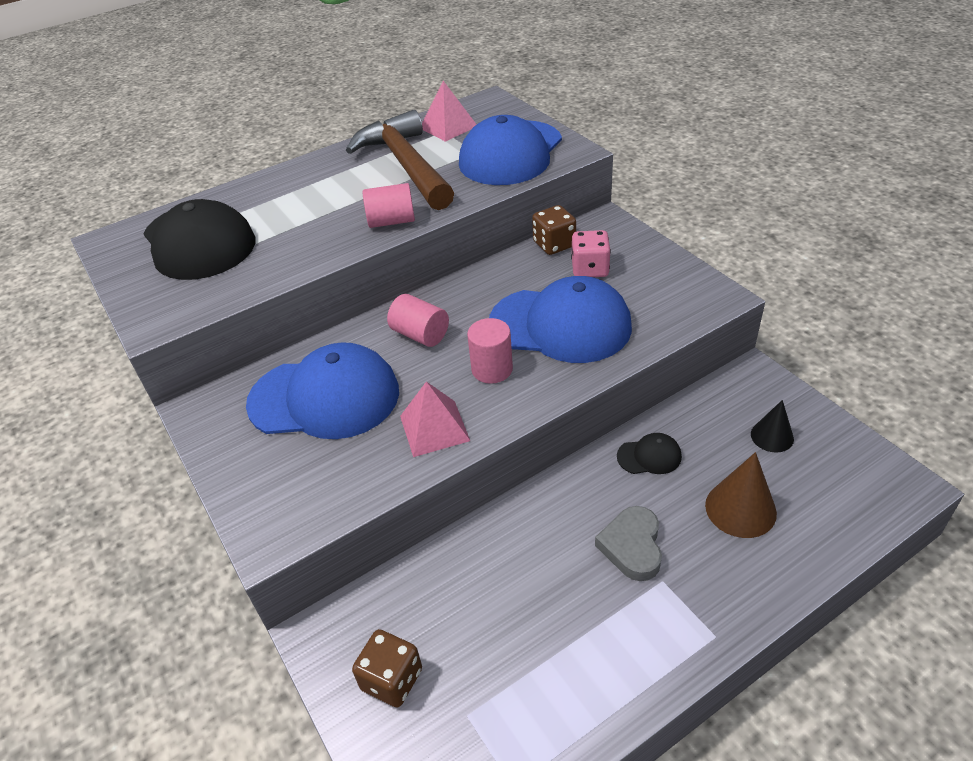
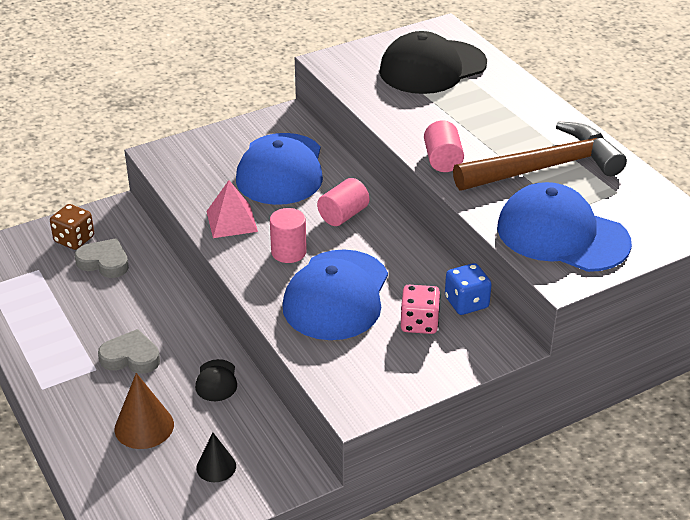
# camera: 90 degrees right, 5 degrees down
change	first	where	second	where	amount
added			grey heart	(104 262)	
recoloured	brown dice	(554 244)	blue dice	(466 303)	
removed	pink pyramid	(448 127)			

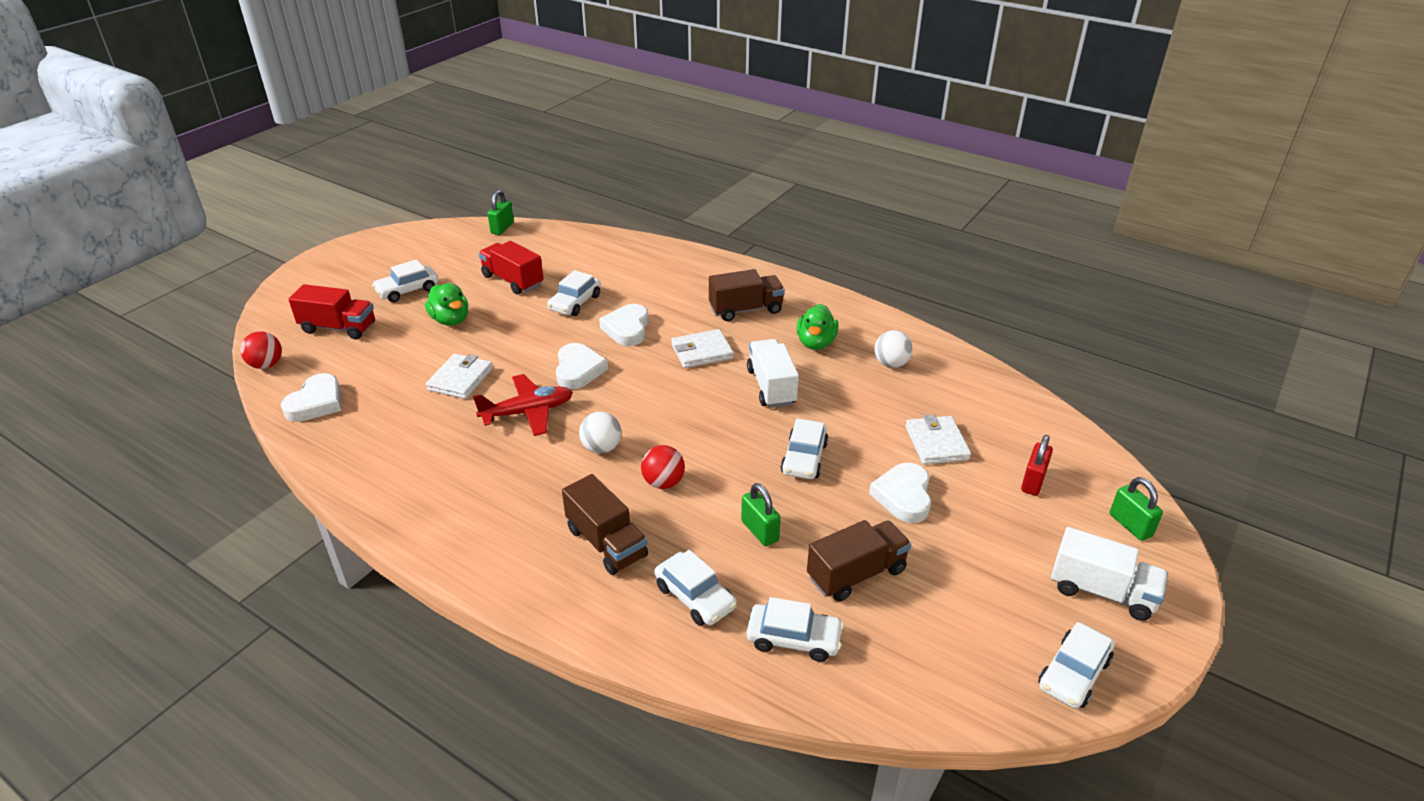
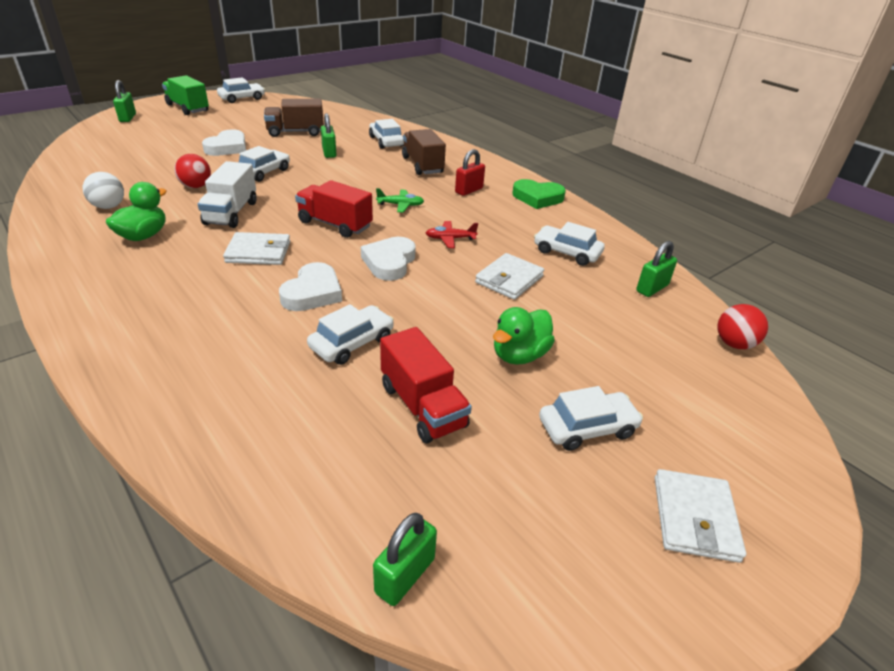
# camera: 165 degrees left, 0 degrees up
change	first	where	second	where	amount
recoloured	white truck	(1101 591)	green truck	(188 108)	
moved	red ball	(663 482)		(196 186)	
moved	red truck	(338 328)		(335 224)	
replaced	white ball	(601 448)	green plane	(400 205)	
resized	red plane	(528 412)		(450 239)	x0.59
moved	red padlock	(1033 481)		(469 190)	
turned	green duck	(450 320)		(519 355)	120 degrees counterclockwise
added			green heart	(537 198)	
moved	white car	(793 638)		(567 252)	
replaced	white heart	(316 403)	green padlock	(652 288)	
moved	white wallet	(936 443)		(694 518)	
removed	brown truck	(745 310)			

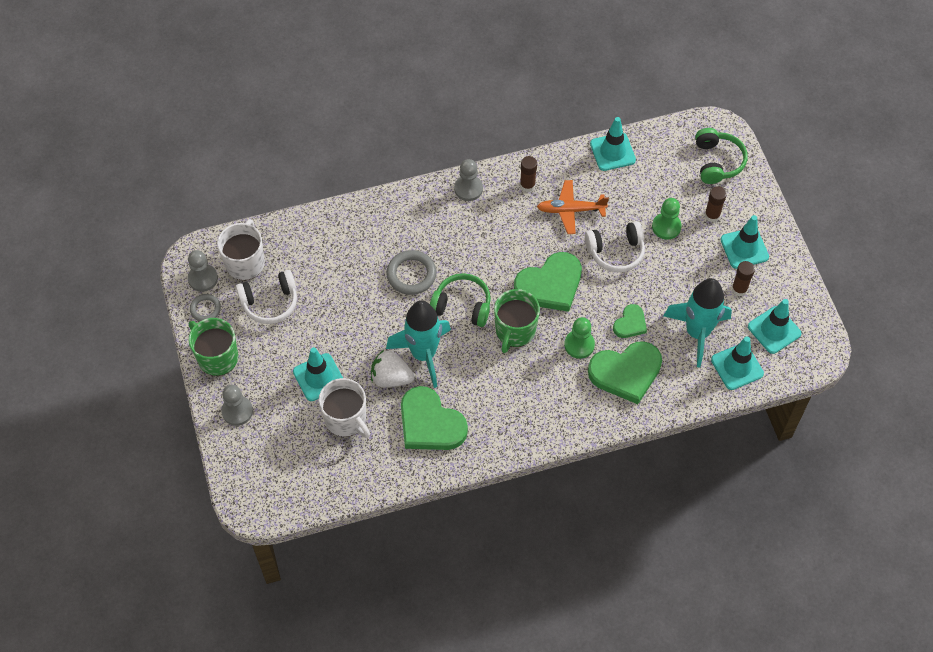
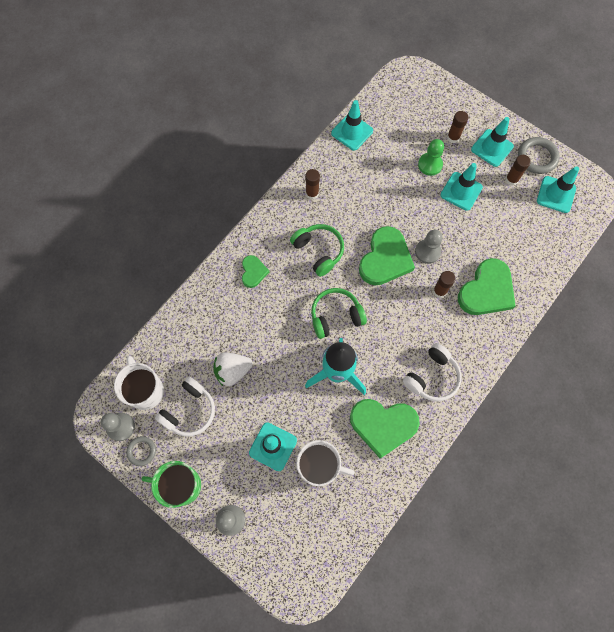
# camera: 35 degrees left, 10 degrees up
change	first	where	second	where	amount
moved	white strawberry	(391 378)		(232 371)	
moved	green heart	(630 323)		(253 272)	
moved	green headphones	(717 162)		(318 251)	
moved	white headphones	(616 252)		(432 377)	
moved	grey pawn	(468 189)		(427 252)	
replaced	green pawn	(579 345)	brown glue stick	(439 291)	
moved	turquoise traffic cone	(737 367)		(461 191)	
moved	grey ring	(411 274)		(537 157)	
removed	green mug	(515 331)			
removed	orange plane	(571 210)			
removed	turquoise rocket	(697 333)			

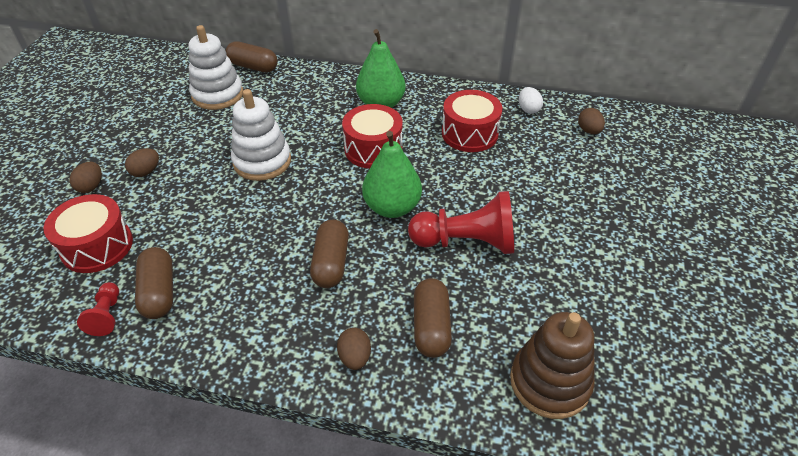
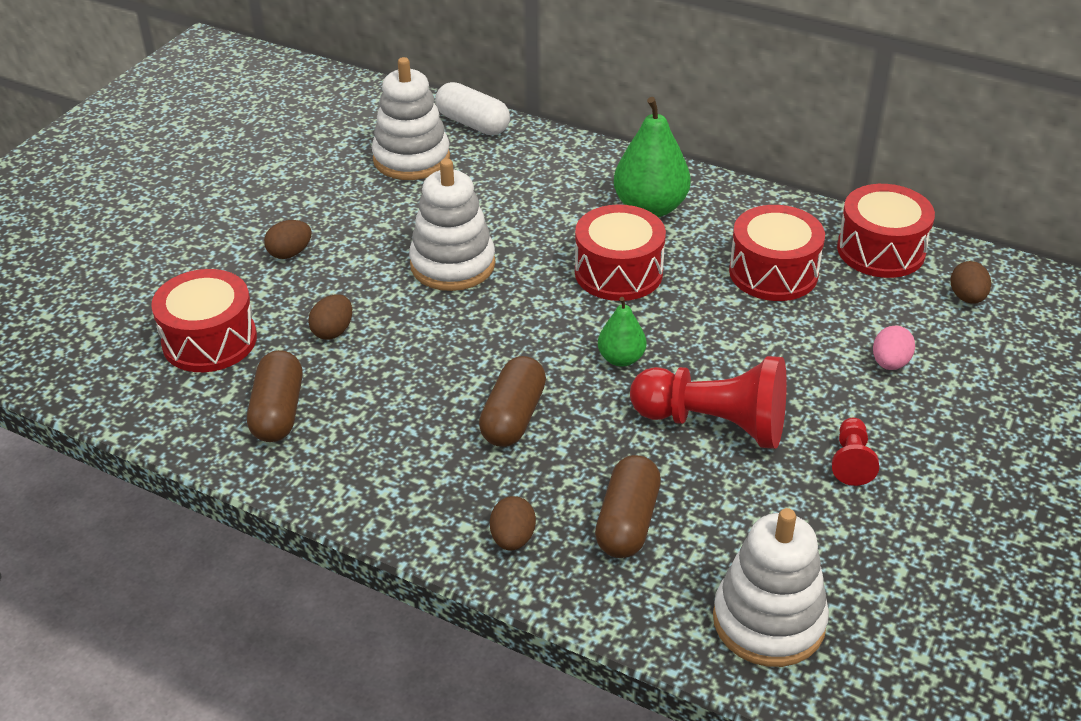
# camera: 15 degrees right, 5 degrees down
change	first	where	second	where	amount
moved	brown egg	(91 186)		(333 331)	
recoloured	brown capsule	(253 67)	white capsule	(473 124)	
resized	green pear	(392 207)		(621 359)	x0.56
recoloured	brown stacking toy	(549 382)	white stacking toy	(768 621)	
moved	red pawn	(107 315)		(851 461)	
replaced	white egg	(528 109)	red drum	(880 250)	
added			pink egg	(890 363)	

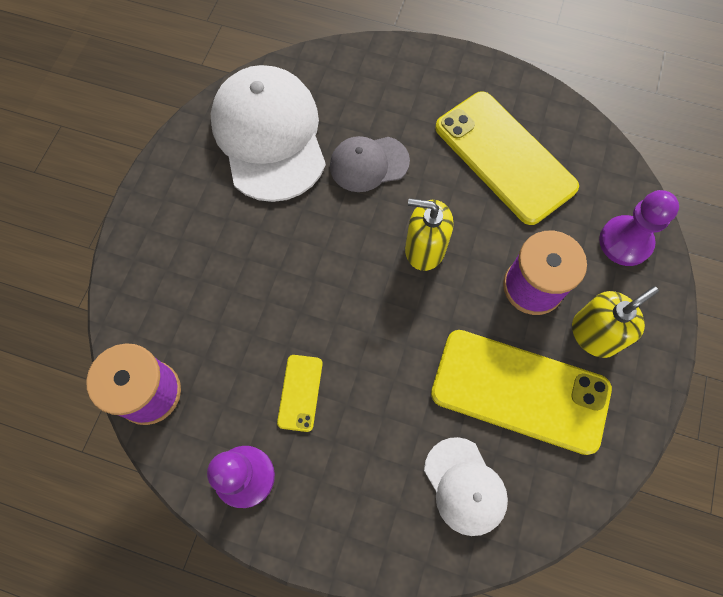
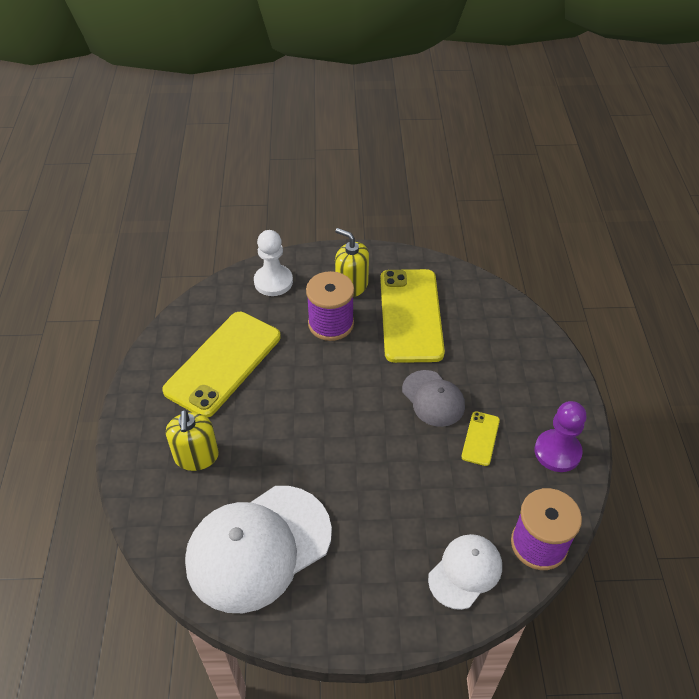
# camera: 110 degrees left, 20 degrees down
change	first	where	second	where	amount
moved	yellow soap dispenser	(424 249)		(196 456)	
recoloured	purple pawn	(625 242)	white pawn	(273 282)	
moved	grey cap	(369 164)		(433 398)	
moved	white cap	(465 486)		(465 572)	
turned	yellow phone	(300 392)		(480 438)	60 degrees counterclockwise

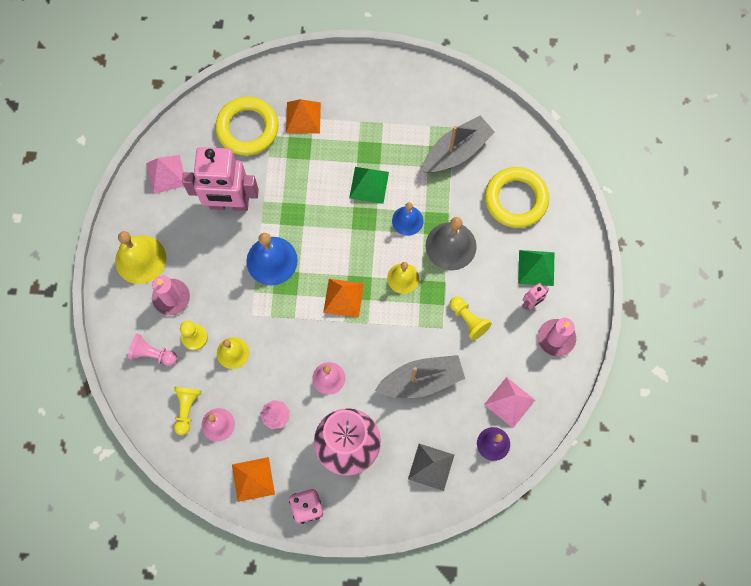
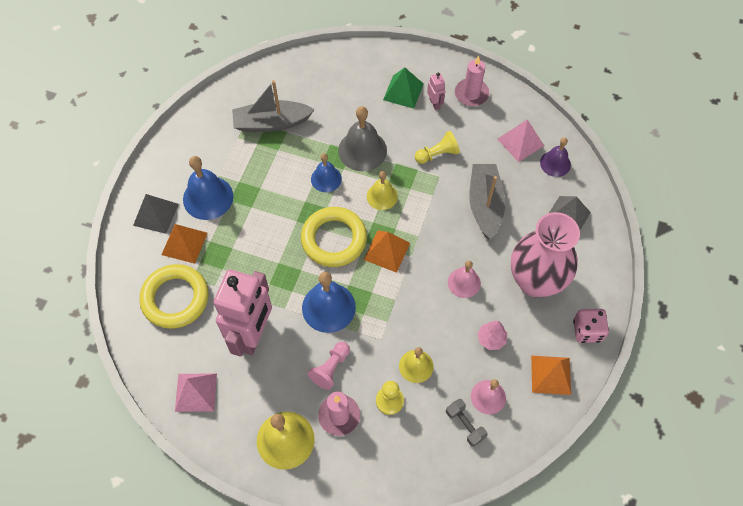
# camera: 75 degrees left, 10 degrees down
change	first	where	second	where	amount
added			grey pyramid	(156 214)	
added			blue bell	(208 197)	
turned	grey boat	(456 151)		(271 123)	75 degrees counterclockwise
moved	yellow ring	(516 199)		(334 239)	
moved	pink pawn	(152 354)		(331 368)	
replaced	yellow pawn	(187 409)	grey dumbbell	(465 425)	
removed	green pyramid	(369 185)			

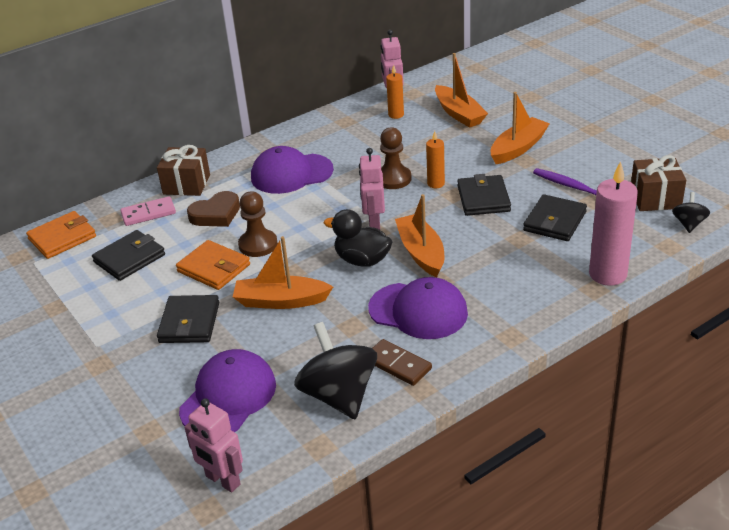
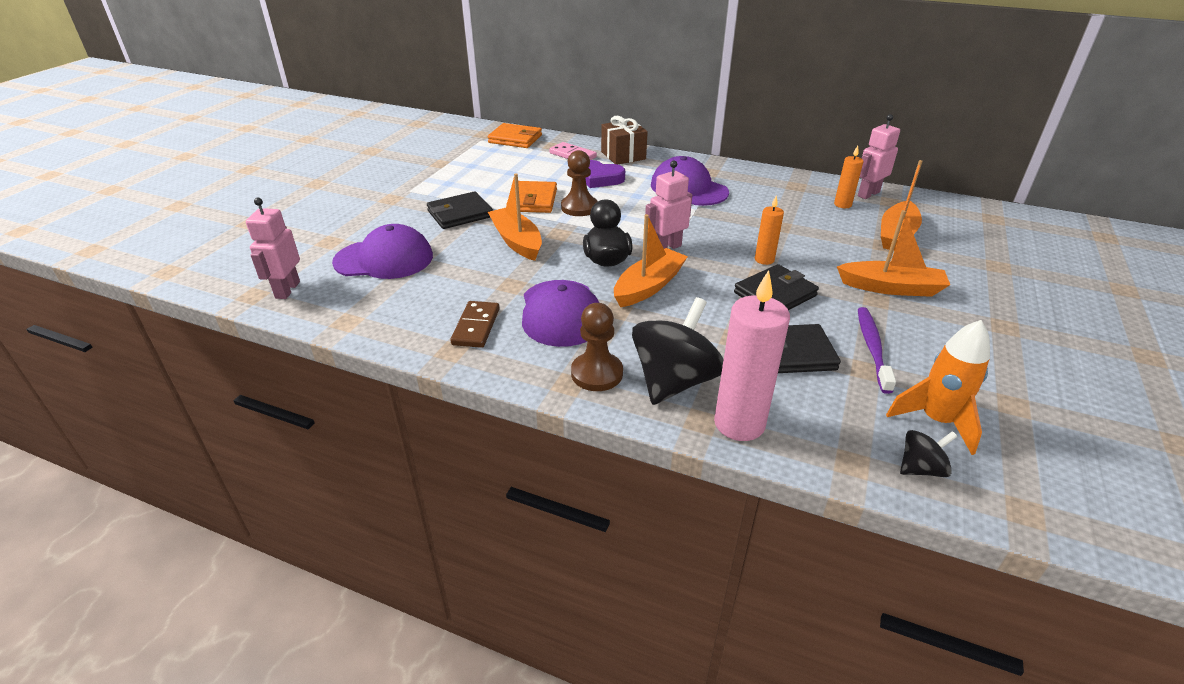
# camera: 55 degrees right, 0 degrees up
change	first	where	second	where	amount
moved	brown pawn	(393 179)		(597 373)	
recoloured	brown heart	(216 214)	purple heart	(599 178)	
moved	black spinning top	(339 395)		(674 381)	
replaced	brown gift	(655 198)	orange rocket	(936 421)	
removed	black wallet	(129 258)			

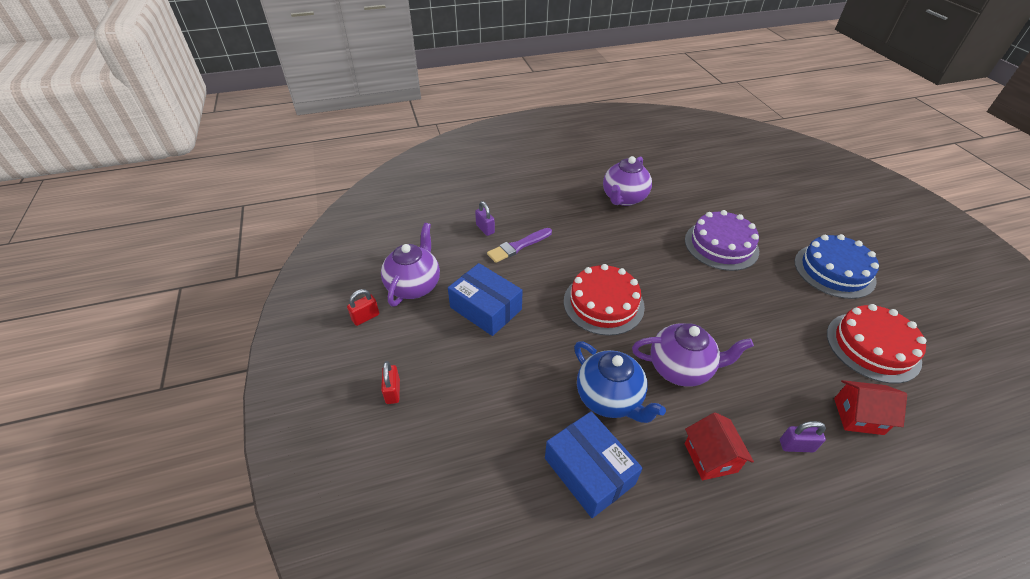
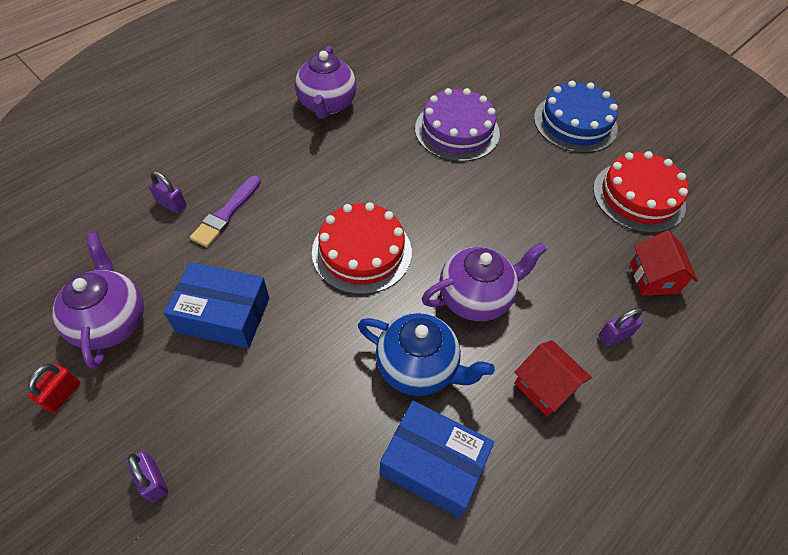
# camera: 30 degrees left, 10 degrees up
change	first	where	second	where	amount
recoloured	red padlock	(393 391)	purple padlock	(153 481)	
turned	red house	(858 416)		(654 278)	75 degrees counterclockwise

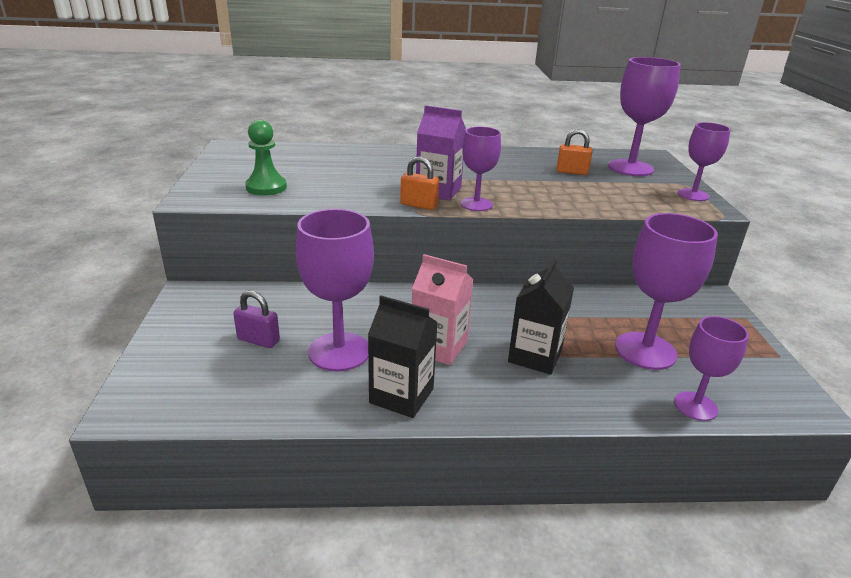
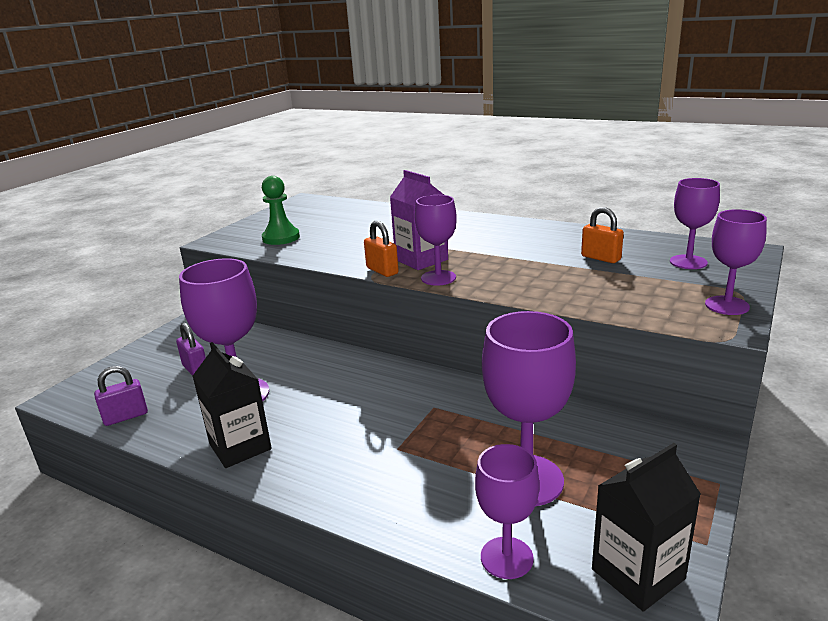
# camera: 35 degrees right, 5 degrees down
change	first	where	second	where	amount
added			purple padlock	(126 416)	
moved	black carton	(535 356)		(638 574)	
resized	purple goblet	(630 168)		(688 262)	x0.62
removed	pink carton	(439 347)			

